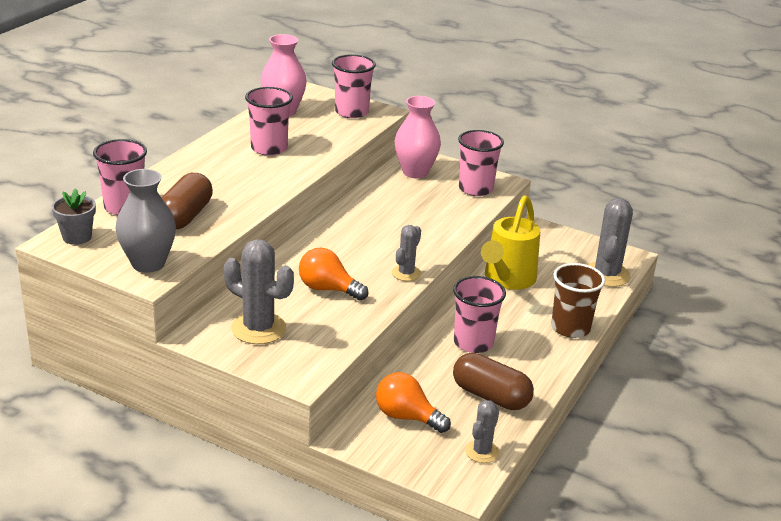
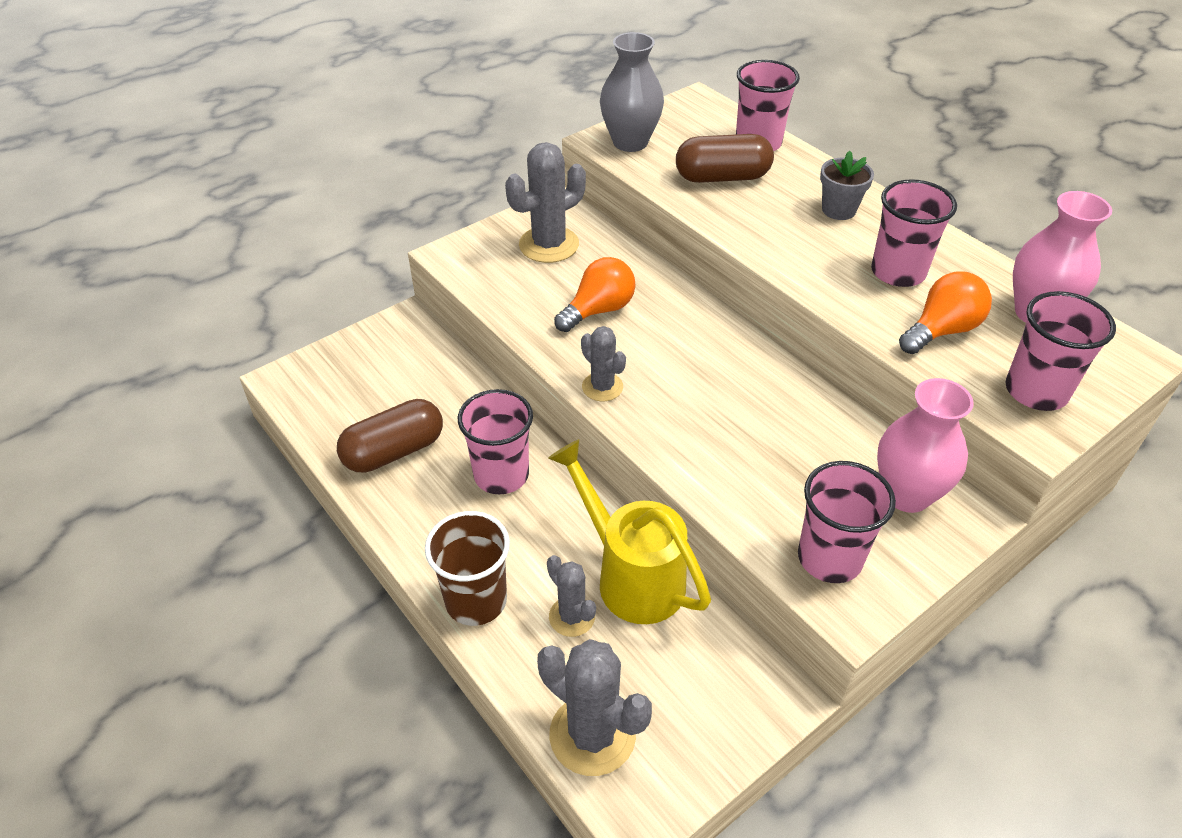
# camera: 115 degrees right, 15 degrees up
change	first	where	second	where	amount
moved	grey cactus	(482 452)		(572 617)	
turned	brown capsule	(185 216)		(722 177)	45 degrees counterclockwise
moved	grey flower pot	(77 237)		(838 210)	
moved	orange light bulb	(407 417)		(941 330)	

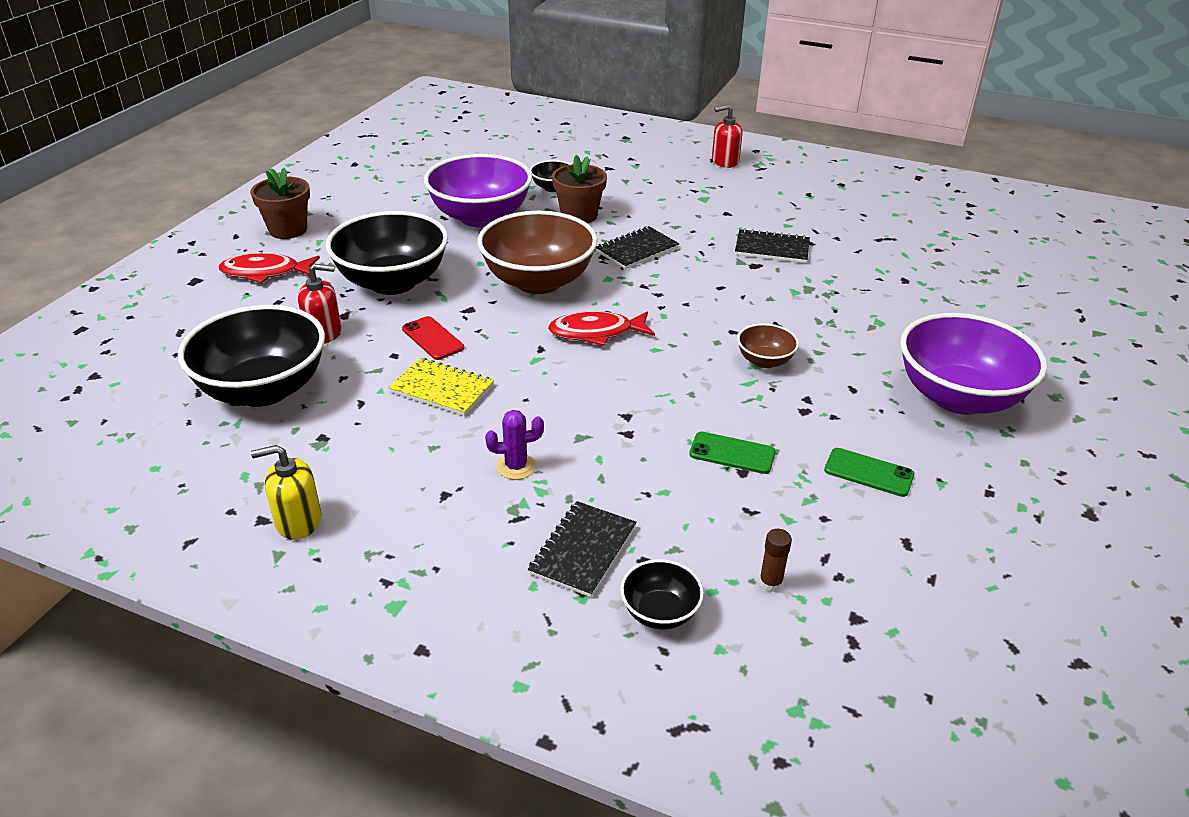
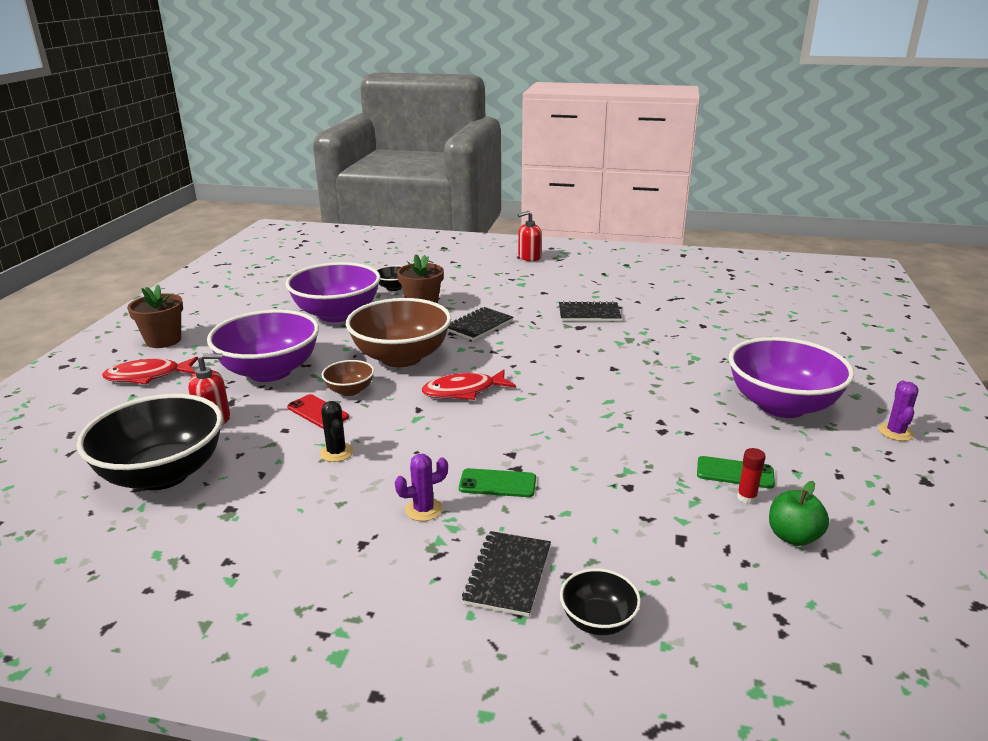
# camera: 10 degrees left, 10 degrees down
change	first	where	second	where	amount
recoloured	black bowl	(392 282)	purple bowl	(270 371)	
replaced	yellow notebook	(442 389)	black cactus	(336 452)	
moved	brown bowl	(764 361)		(350 390)	
moved	green phone	(732 453)		(497 483)	
added			red glue stick	(746 498)	
added			green apple	(793 537)	
added			purple cactus	(895 432)	
removed	yellow soap dispenser	(298 521)			
removed	brown glue stick	(770 583)			

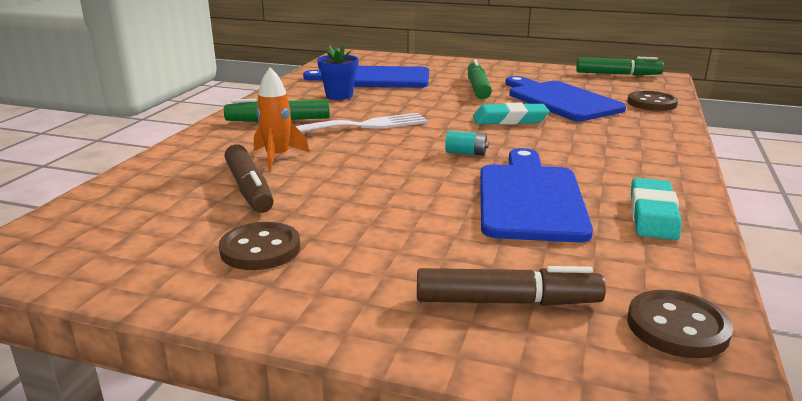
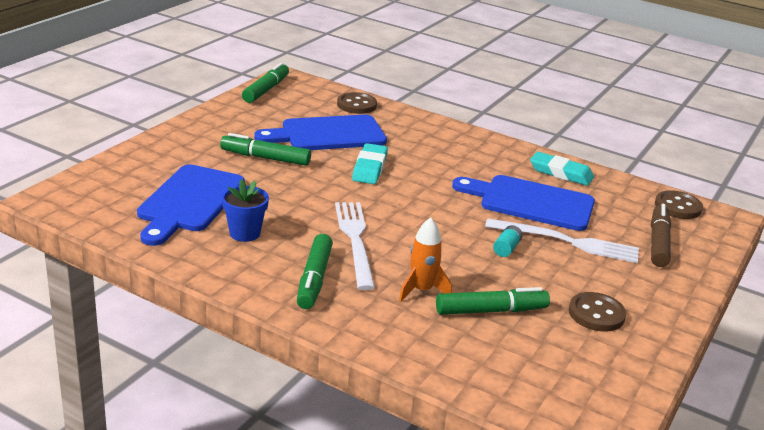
# camera: 80 degrees left, 5 degrees up
change	first	where	second	where	amount
recoloured	brown marker	(249 189)	green marker	(491 311)	
added			white fork	(567 242)	
moved	turquoise battery	(466 153)		(506 248)	

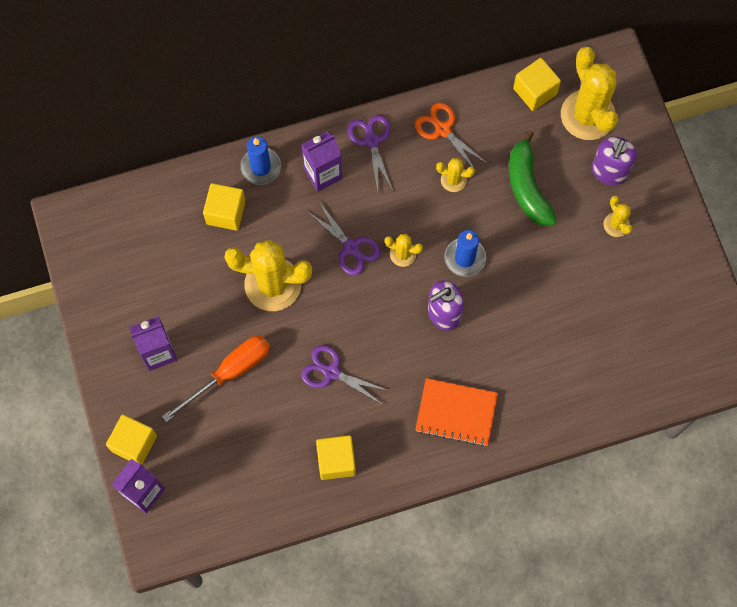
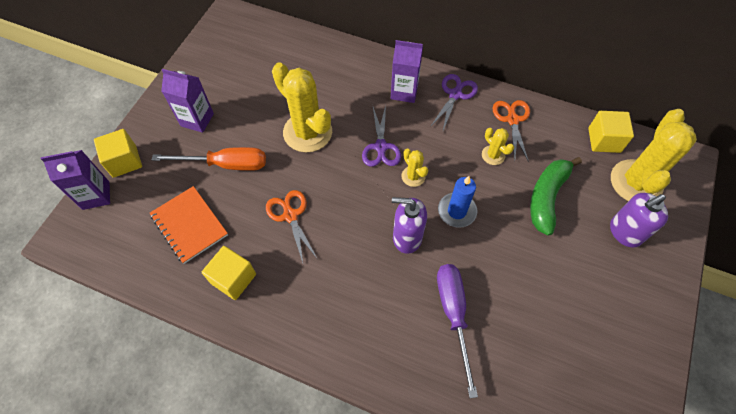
# camera: 40 degrees right, 10 degrees down
change	first	where	second	where	amount
moved	orange notebook	(456 412)		(189 225)	
recoloured	purple scissors	(331 372)	orange scissors	(290 215)	
added			purple screwdriver	(453 315)	
removed	yellow cube	(226 213)			
removed	blue candle	(260 167)			
removed	yellow cactus	(616 225)			

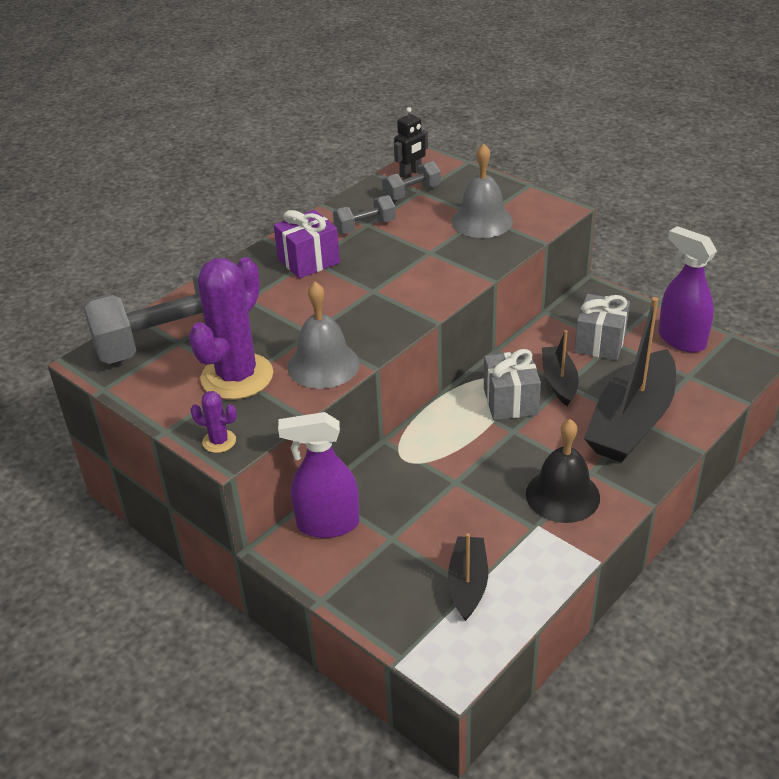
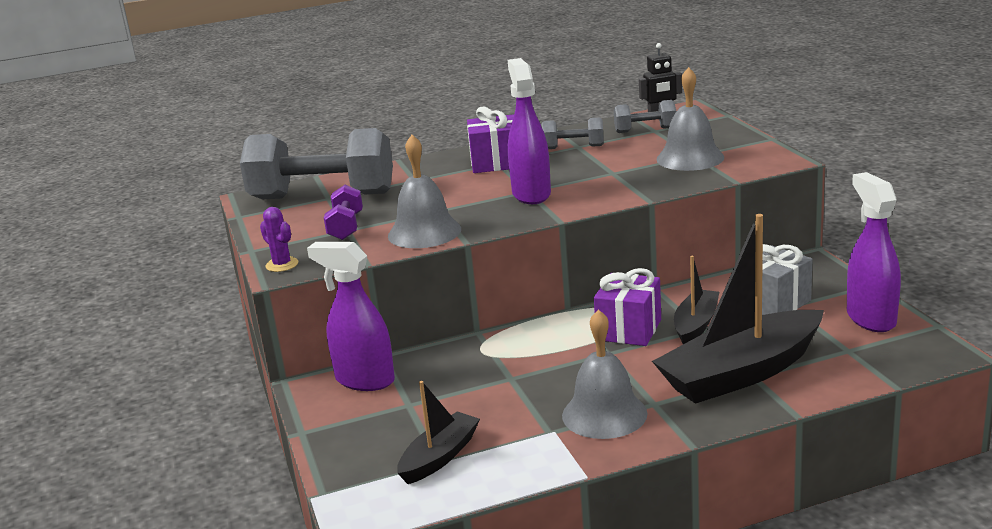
# camera: 30 degrees right, 15 degrees down
change	first	where	second	where	amount
replaced	purple cactus	(237 376)	purple dumbbell	(346 227)	
added			purple spray bottle	(531 194)	
recoloured	black bell	(562 495)	grey bell	(604 414)	
recoloured	grey gift	(510 401)	purple gift	(629 330)	

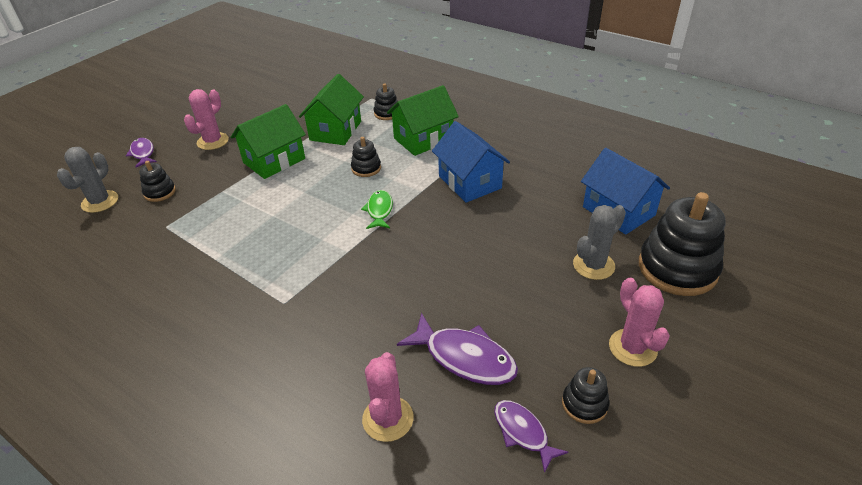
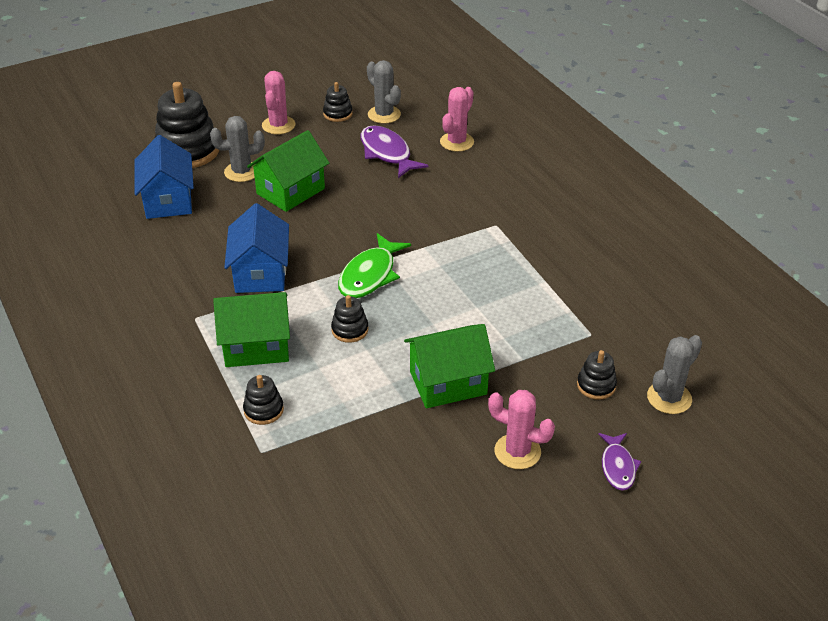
# camera: 155 degrees left, 0 degrees up
change	first	where	second	where	amount
moved	green house	(335 131)		(290 191)	
resized	green fish	(379 210)		(370 275)	x1.63
replaced	purple fish	(523 432)	grey cactus	(384 115)	
turned	pink cactus	(213 141)		(517 451)	60 degrees clockwise

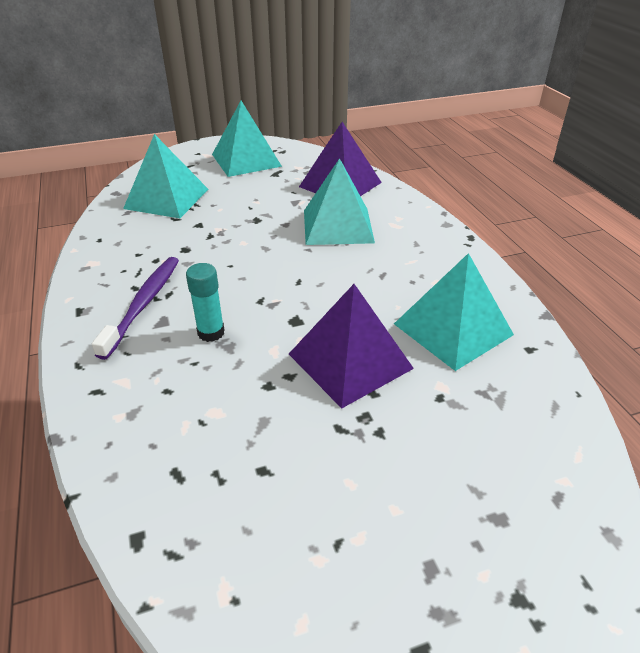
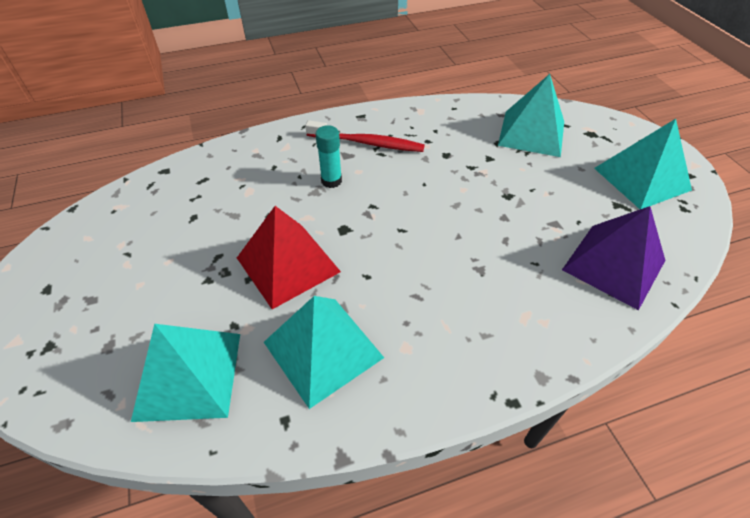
# camera: 90 degrees right, 10 degrees up
change	first	where	second	where	amount
moved	turquoise pyramid	(338 226)		(188 375)	
recoloured	purple pyramid	(350 361)	red pyramid	(287 264)	
recoloured	purple toothbrush	(143 304)	red toothbrush	(367 143)	

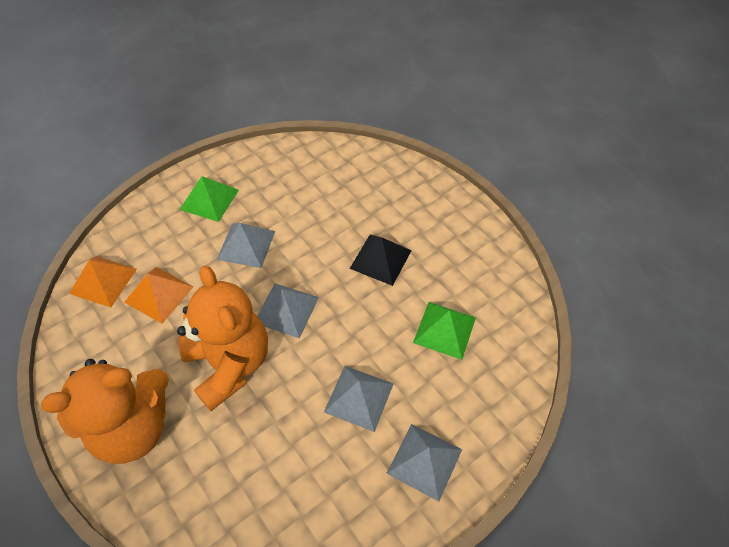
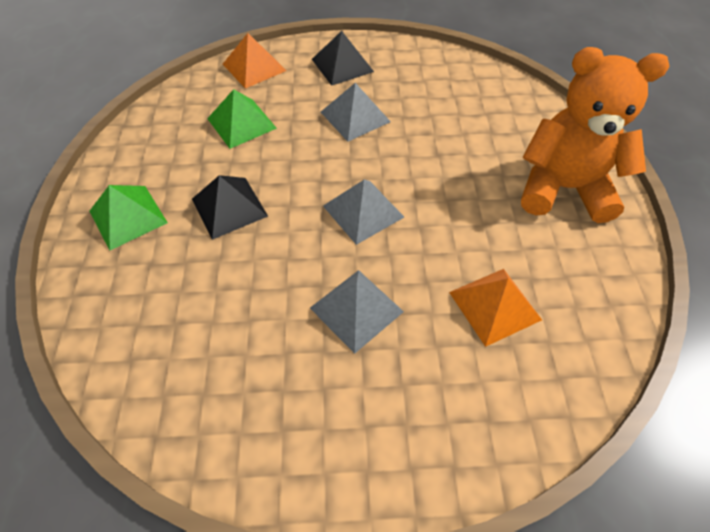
# camera: 145 degrees left, 0 degrees up
change	first	where	second	where	amount
moved	green pyramid	(209 199)		(128 216)	
moved	orange pyramid	(103 281)		(254 67)	
recoloured	grey pyramid	(424 461)	black pyramid	(342 65)	
removed	orange teddy bear	(230 364)			

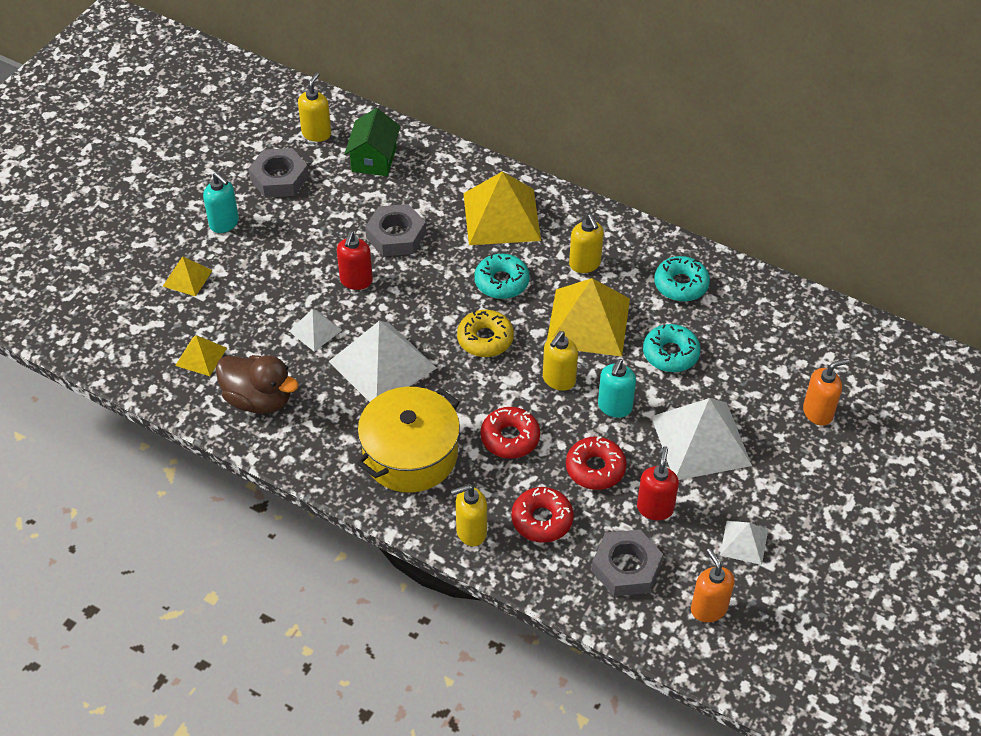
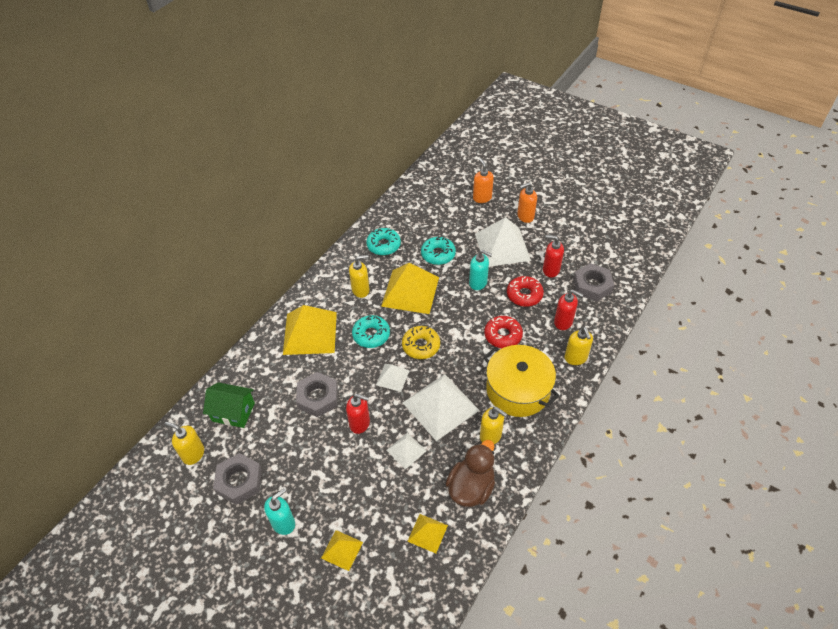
# camera: 85 degrees left, 0 degrees up
change	first	where	second	where	amount
moved	white pyramid	(744 542)		(392 377)	
moved	yellow soap dispenser	(558 380)		(491 436)	
moved	orange soap dispenser	(708 608)		(525 216)	
replaced	red donut	(542 520)	red soap dispenser	(563 322)	

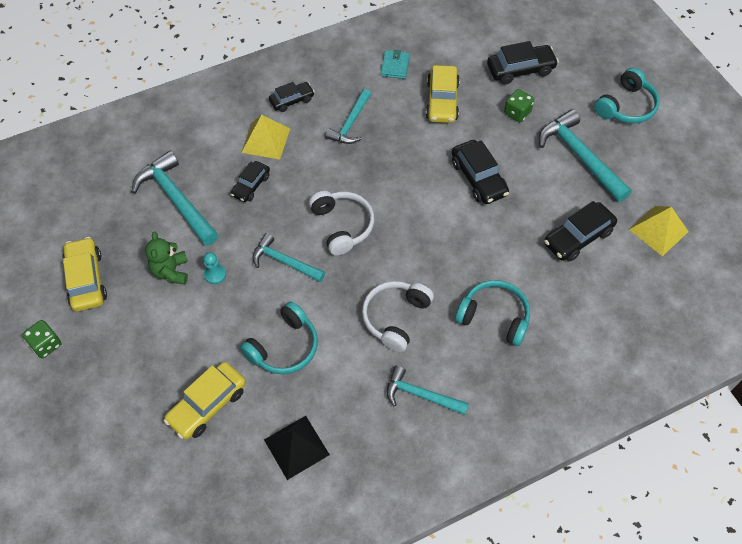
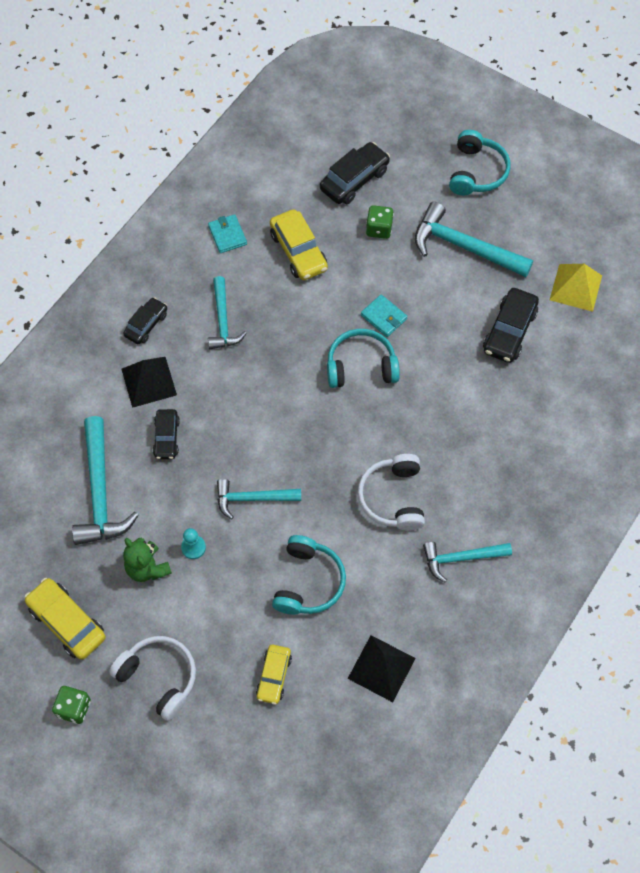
# camera: 30 degrees left, 5 degrees up
change	first	where	second	where	amount
turned	turquoise hammer	(176 200)		(100 492)	120 degrees counterclockwise
moved	white headphones	(342 226)		(159 677)	
recoloured	yellow pyramid	(266 140)	black pyramid	(149 381)	
resized	yellow car	(207 405)		(274 676)	x0.64
moved	turquoise headphones	(494 317)		(361 366)	
replaced	black car	(478 178)	turquoise wallet	(384 317)	

